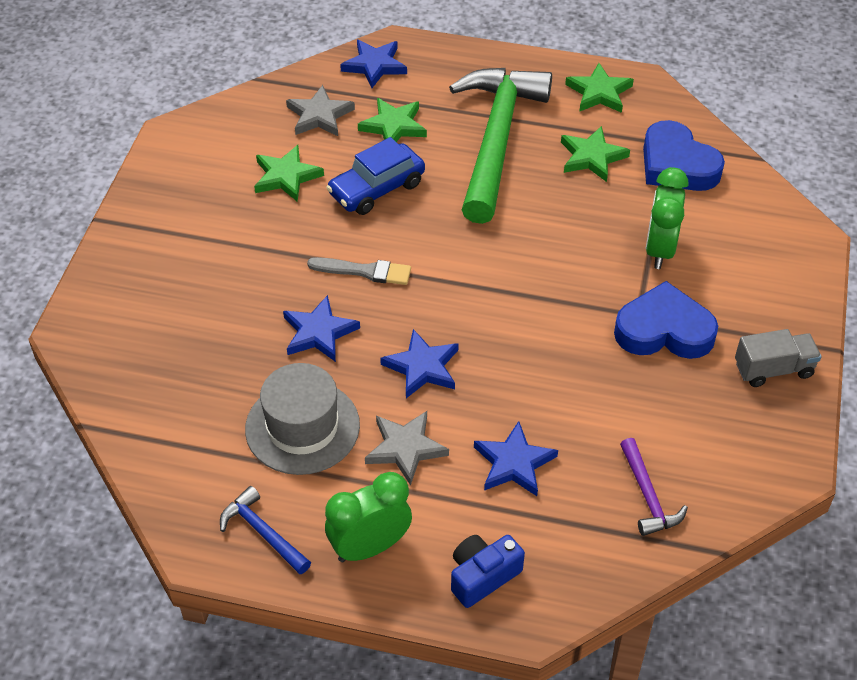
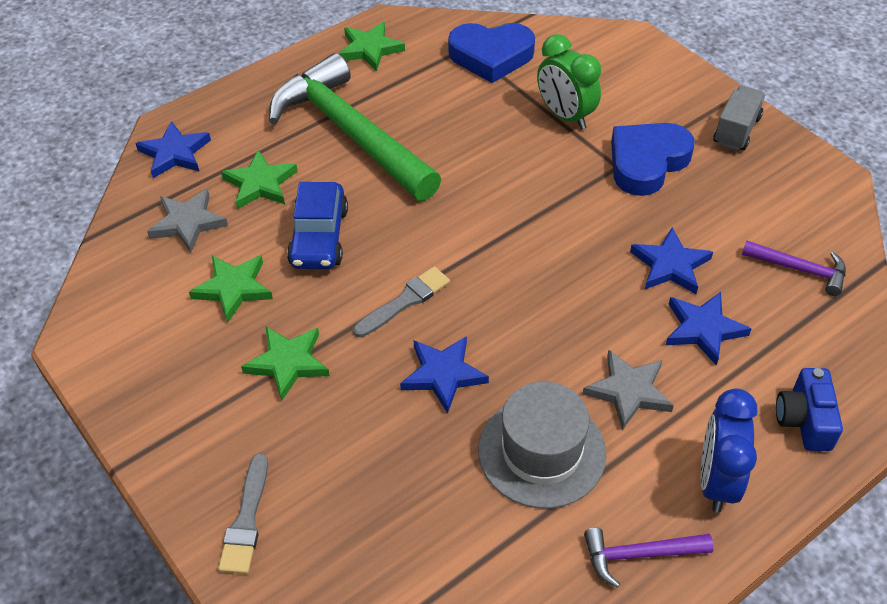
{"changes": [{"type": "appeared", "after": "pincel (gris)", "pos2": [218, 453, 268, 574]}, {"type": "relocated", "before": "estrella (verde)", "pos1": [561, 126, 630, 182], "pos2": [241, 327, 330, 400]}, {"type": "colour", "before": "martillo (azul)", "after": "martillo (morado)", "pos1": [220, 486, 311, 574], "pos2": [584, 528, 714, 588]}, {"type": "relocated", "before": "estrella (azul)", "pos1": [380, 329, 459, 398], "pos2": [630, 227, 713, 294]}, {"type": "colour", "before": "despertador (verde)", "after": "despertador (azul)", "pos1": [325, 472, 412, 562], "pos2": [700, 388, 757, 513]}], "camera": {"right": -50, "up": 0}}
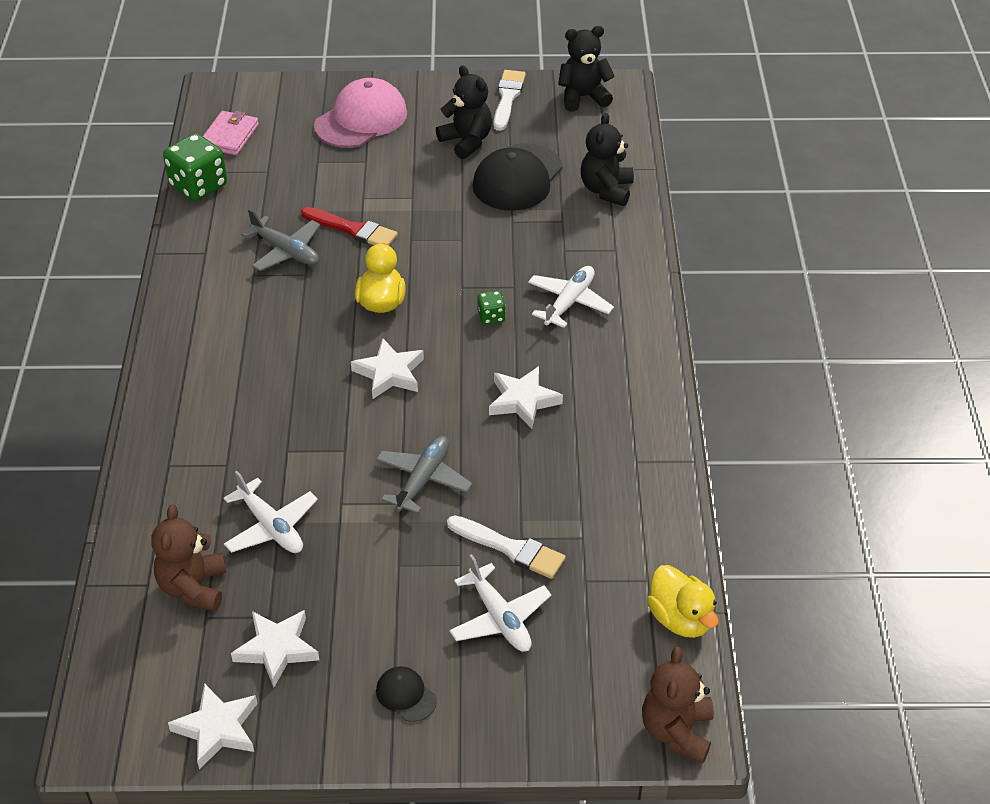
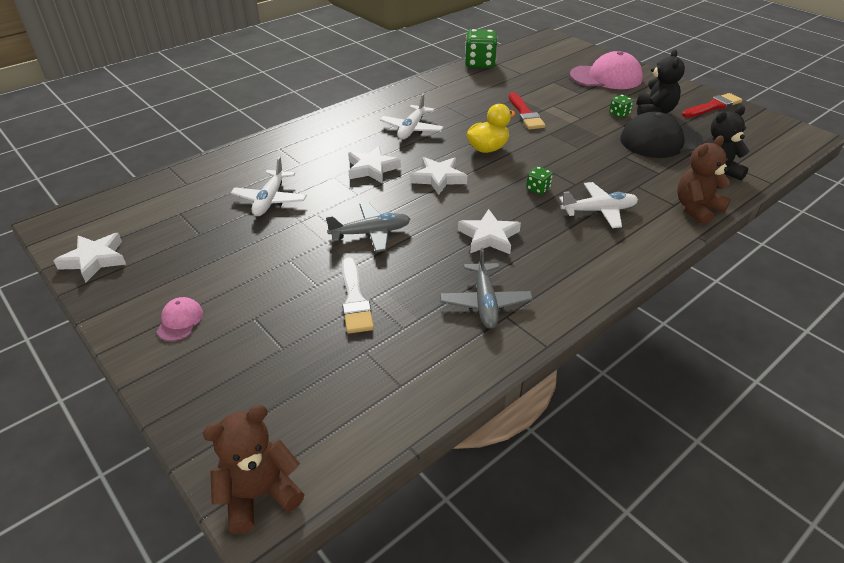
{"changes": [{"type": "colour", "before": "gorra (negro)", "after": "gorra (rosa)", "pos1": [376, 666, 437, 722], "pos2": [156, 297, 203, 341]}, {"type": "relocated", "before": "estrella (blanco)", "pos1": [231, 610, 319, 687], "pos2": [348, 146, 401, 184]}, {"type": "relocated", "before": "avión (blanco)", "pos1": [449, 554, 551, 652], "pos2": [380, 94, 444, 140]}, {"type": "relocated", "before": "avión (gris)", "pos1": [241, 209, 320, 271], "pos2": [440, 247, 533, 329]}, {"type": "appeared", "after": "dado (verde)", "pos2": [609, 95, 634, 118]}, {"type": "relocated", "before": "osito (marrón)", "pos1": [152, 504, 226, 612], "pos2": [677, 136, 731, 225]}, {"type": "colour", "before": "pincel (blanco)", "after": "pincel (rojo)", "pos1": [493, 70, 526, 131], "pos2": [682, 93, 743, 118]}, {"type": "missing", "before": "cartera (rosa)", "pos1": [203, 111, 259, 155]}, {"type": "missing", "before": "osito (negro)", "pos1": [558, 26, 615, 112]}, {"type": "missing", "before": "pato (amarillo)", "pos1": [647, 565, 719, 638]}], "camera": {"right": 50, "up": -5}}
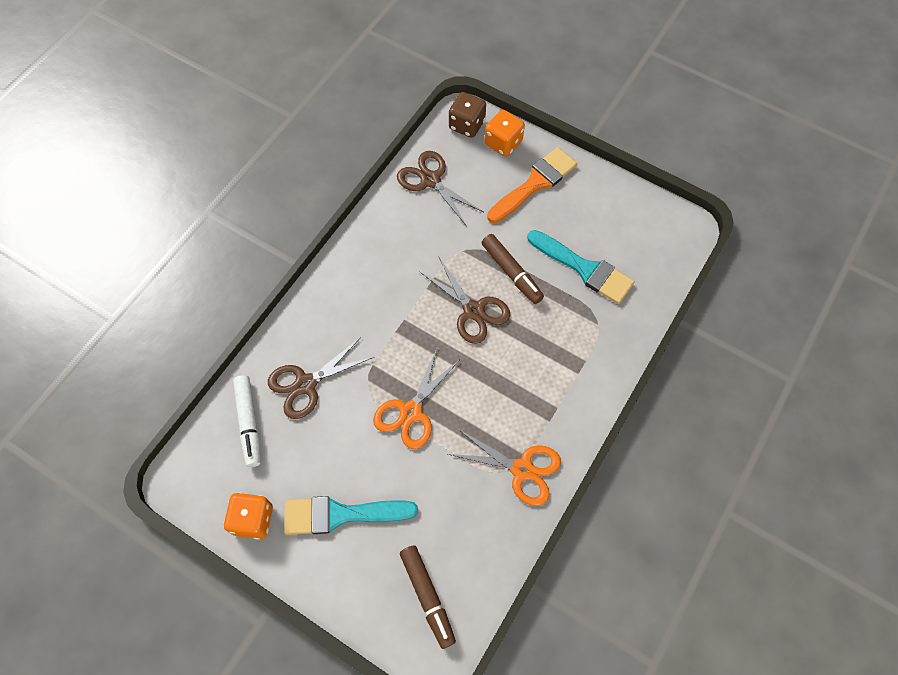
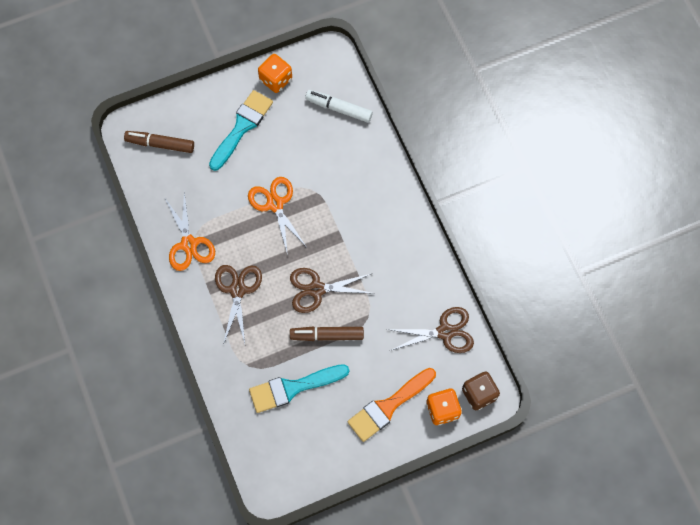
{"changes": [{"type": "spun", "before": "tijeras (naranja)", "pos1": [448, 429, 561, 506], "pos2": [164, 192, 215, 271], "turn": -75}, {"type": "relocated", "before": "tijeras (marrón)", "pos1": [268, 337, 374, 419], "pos2": [215, 265, 262, 345]}, {"type": "spun", "before": "pincel (naranja)", "pos1": [487, 147, 577, 223], "pos2": [348, 368, 436, 442], "turn": 60}], "camera": {"right": 125, "up": 5}}
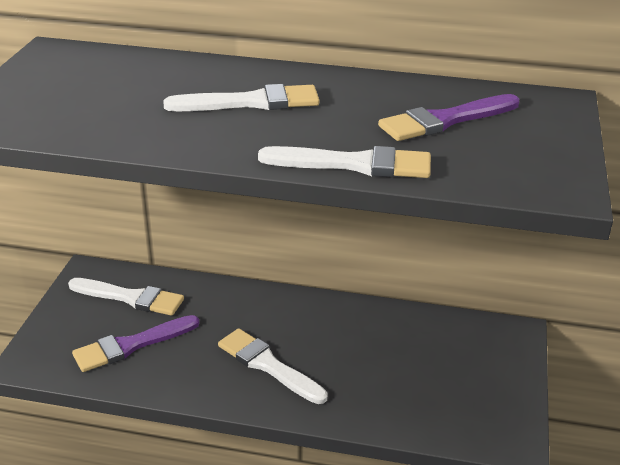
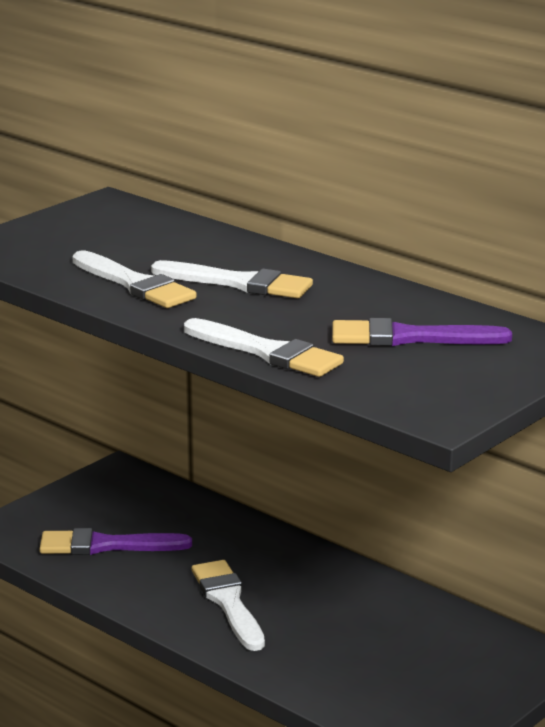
{"changes": [{"type": "relocated", "before": "pincel (blanco)", "pos1": [68, 278, 184, 316], "pos2": [72, 251, 197, 308]}], "camera": {"right": 30, "up": -10}}
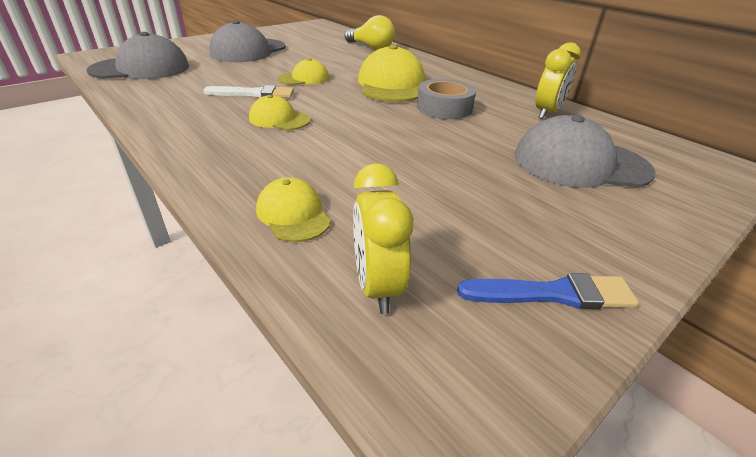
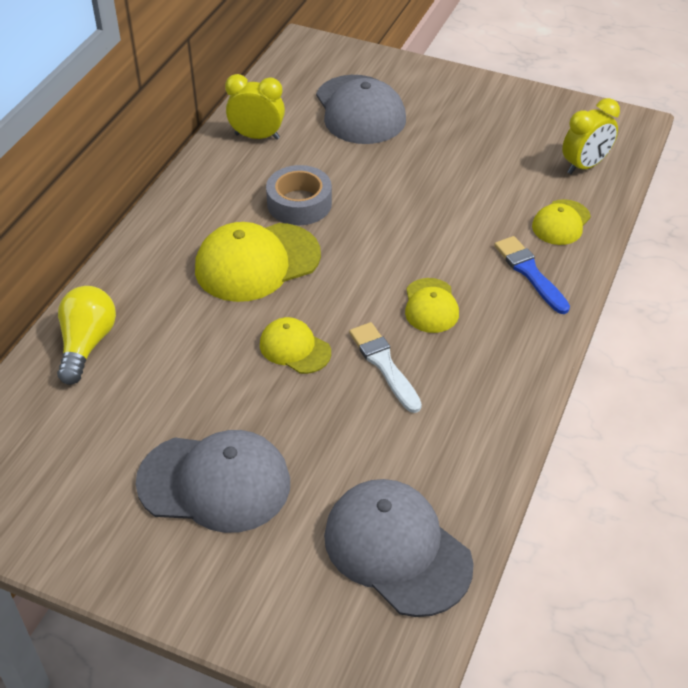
{"changes": [{"type": "relocated", "before": "pincel (azul)", "pos1": [457, 273, 639, 309], "pos2": [494, 236, 570, 314]}], "camera": {"right": -115, "up": 10}}
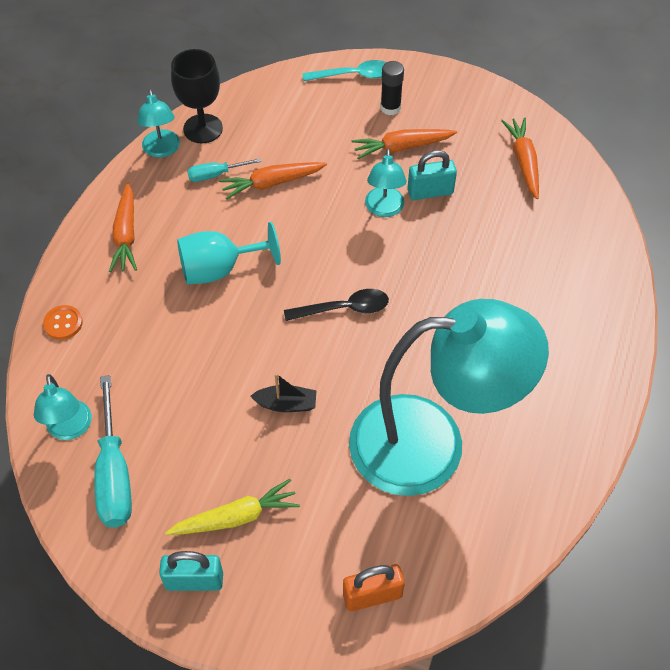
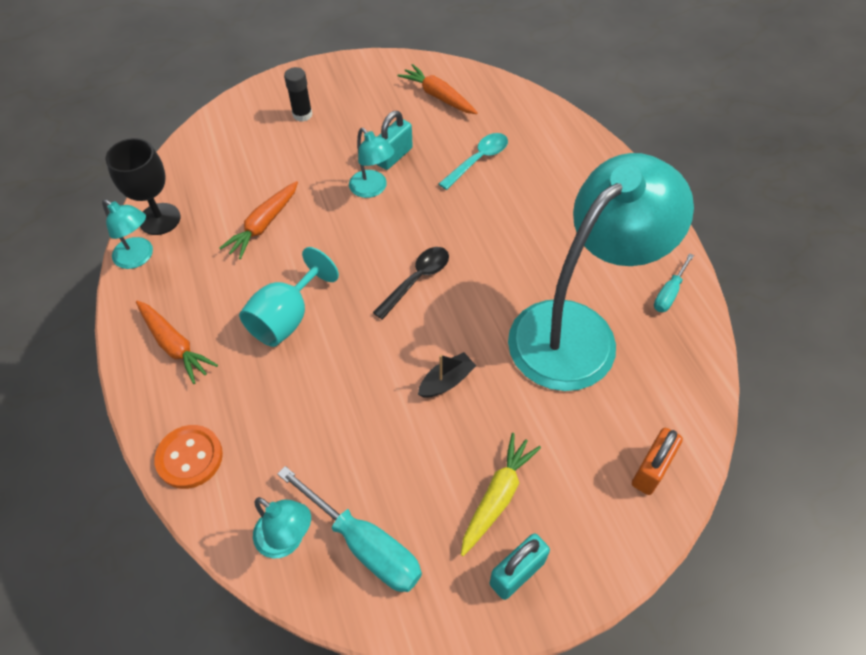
{"changes": [{"type": "size", "before": "botón (naranja)", "pos1": [43, 305, 83, 340], "pos2": [154, 425, 223, 489], "scale": 1.52}, {"type": "relocated", "before": "cuchara (turquesa)", "pos1": [302, 60, 386, 81], "pos2": [439, 133, 508, 190]}, {"type": "relocated", "before": "destornillador (turquesa)", "pos1": [187, 158, 261, 182], "pos2": [654, 253, 694, 312]}, {"type": "missing", "before": "zanahoria (naranja)", "pos1": [352, 129, 457, 159]}], "camera": {"right": -40, "up": 0}}
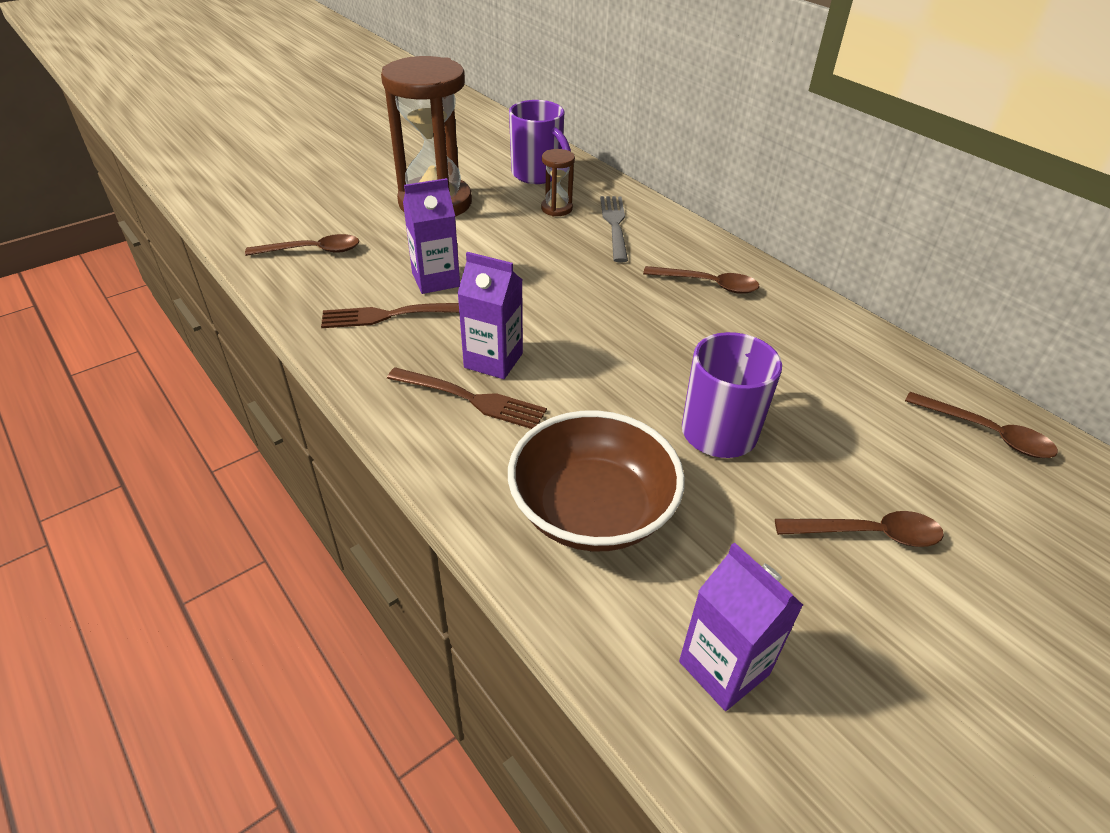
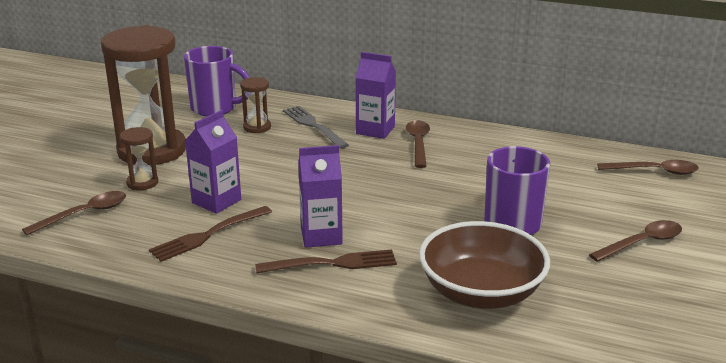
{"changes": [{"type": "appeared", "after": "reloj de arena (marrón)", "pos2": [120, 127, 158, 190]}, {"type": "relocated", "before": "cartón de leche (morado)", "pos1": [679, 542, 803, 711], "pos2": [355, 52, 396, 139]}, {"type": "spun", "before": "cuchara (marrón)", "pos1": [643, 266, 760, 294], "pos2": [406, 120, 430, 168], "turn": -75}], "camera": {"right": -30, "up": -15}}
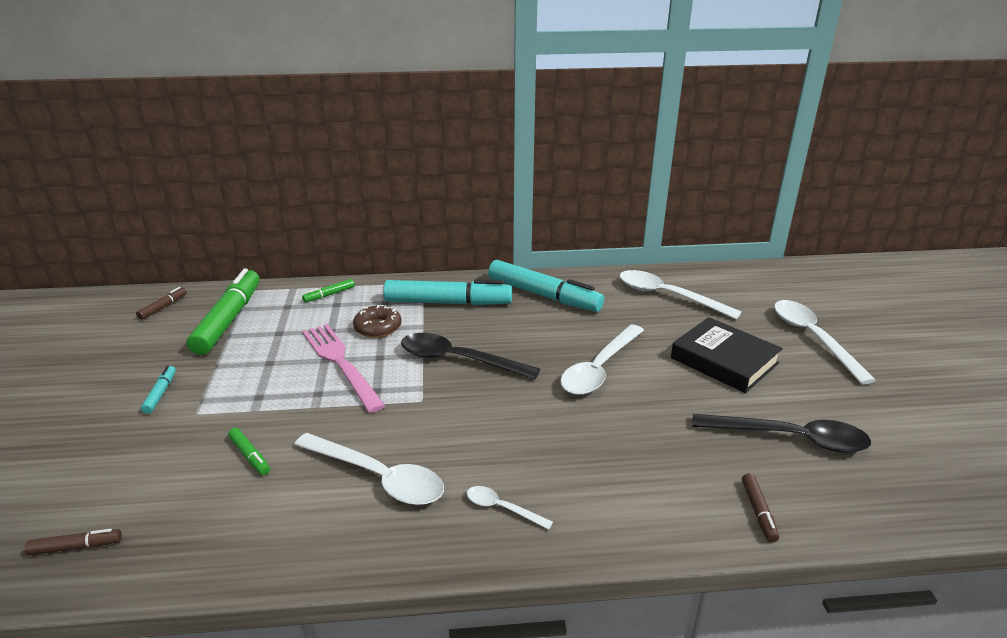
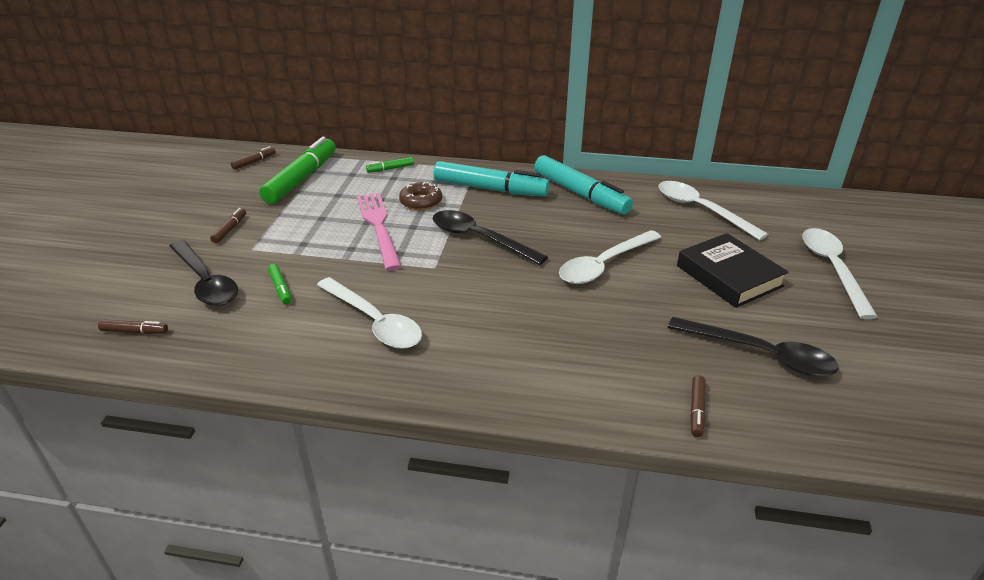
{"changes": [{"type": "appeared", "after": "cuchara (negro)", "pos2": [169, 240, 238, 306]}, {"type": "colour", "before": "rotulador (turquesa)", "after": "rotulador (marrón)", "pos1": [141, 366, 176, 414], "pos2": [210, 208, 246, 244]}, {"type": "missing", "before": "cuchara (blanco)", "pos1": [467, 486, 553, 530]}], "camera": {"right": 15, "up": 5}}
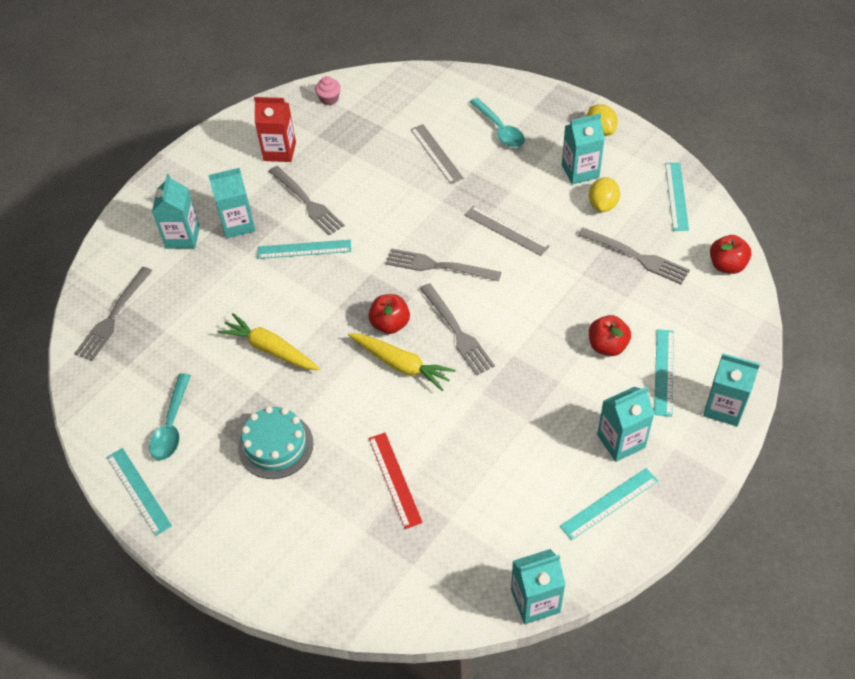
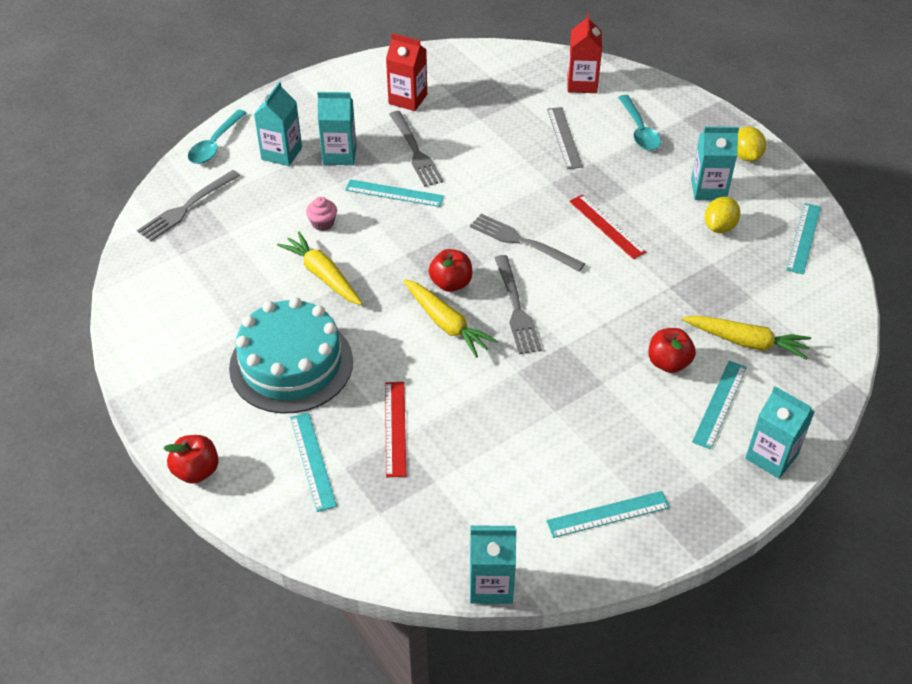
{"changes": [{"type": "relocated", "before": "manzana (rojo)", "pos1": [710, 235, 752, 274], "pos2": [163, 435, 219, 484]}, {"type": "relocated", "before": "cuchara (turquesa)", "pos1": [149, 373, 191, 460], "pos2": [188, 109, 246, 164]}, {"type": "size", "before": "tarta (turquesa)", "pos1": [238, 406, 313, 479], "pos2": [229, 297, 353, 413], "scale": 1.56}, {"type": "relocated", "before": "regla (turquesa)", "pos1": [107, 448, 172, 536], "pos2": [290, 412, 337, 512]}, {"type": "relocated", "before": "magdalena (rosa)", "pos1": [315, 76, 341, 105], "pos2": [306, 197, 337, 231]}, {"type": "appeared", "after": "cartón de leche (rojo)", "pos2": [567, 13, 602, 93]}, {"type": "colour", "before": "regla (gris)", "after": "regla (rojo)", "pos1": [465, 206, 550, 256], "pos2": [569, 195, 646, 259]}, {"type": "appeared", "after": "zanahoria (amarillo)", "pos2": [682, 316, 811, 360]}, {"type": "missing", "before": "tenedor (gris)", "pos1": [578, 227, 690, 284]}, {"type": "missing", "before": "cartón de leche (turquesa)", "pos1": [597, 386, 654, 462]}], "camera": {"right": 15, "up": -5}}
